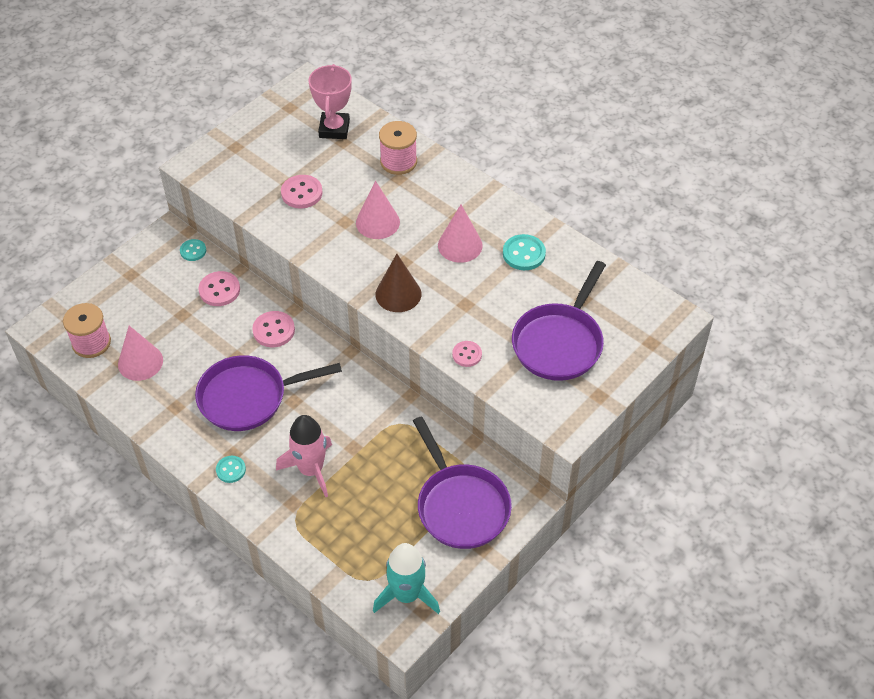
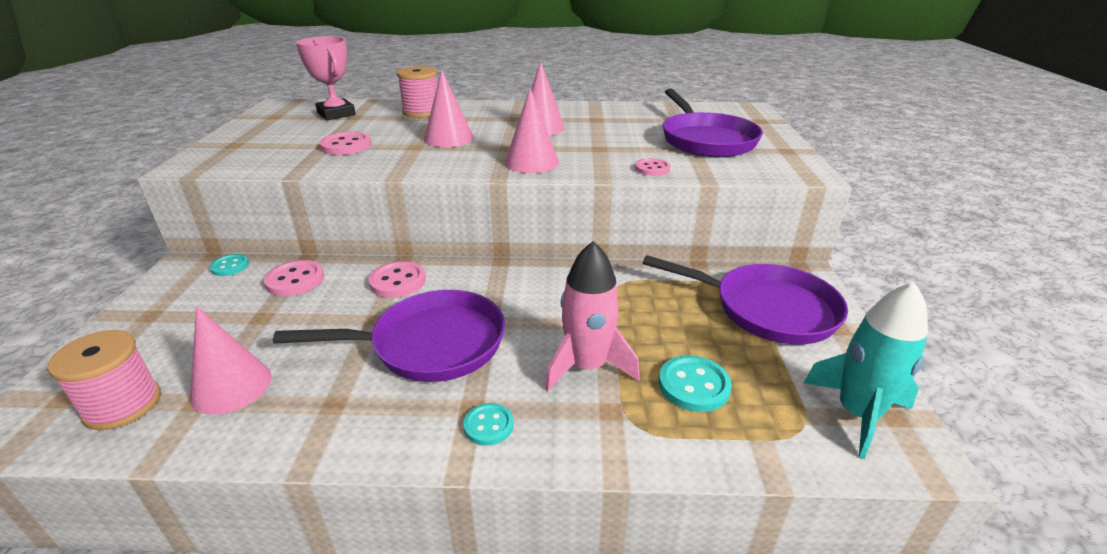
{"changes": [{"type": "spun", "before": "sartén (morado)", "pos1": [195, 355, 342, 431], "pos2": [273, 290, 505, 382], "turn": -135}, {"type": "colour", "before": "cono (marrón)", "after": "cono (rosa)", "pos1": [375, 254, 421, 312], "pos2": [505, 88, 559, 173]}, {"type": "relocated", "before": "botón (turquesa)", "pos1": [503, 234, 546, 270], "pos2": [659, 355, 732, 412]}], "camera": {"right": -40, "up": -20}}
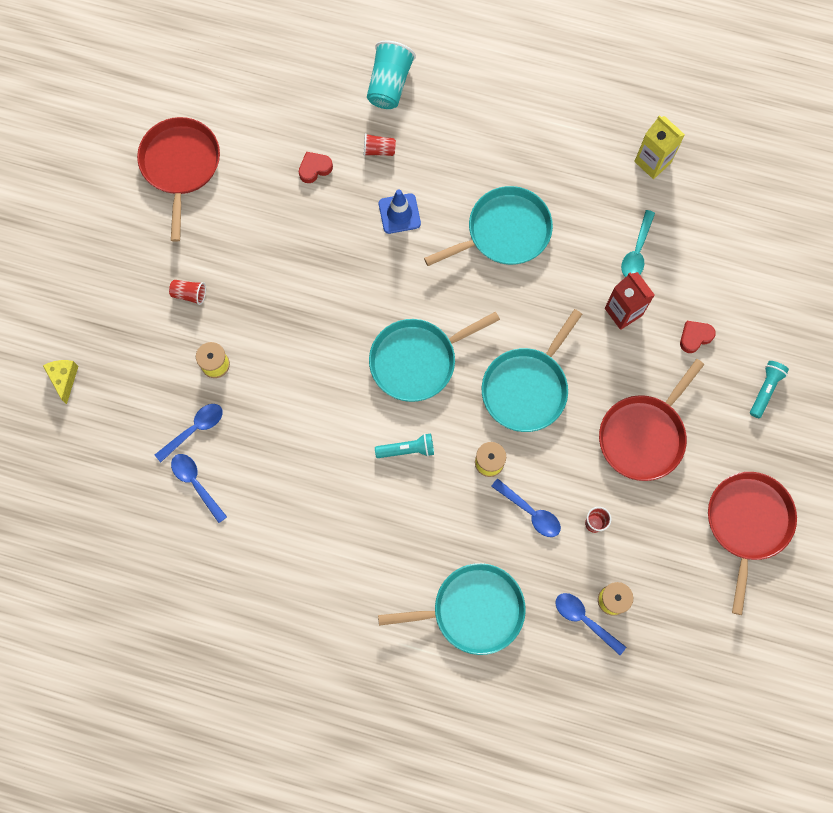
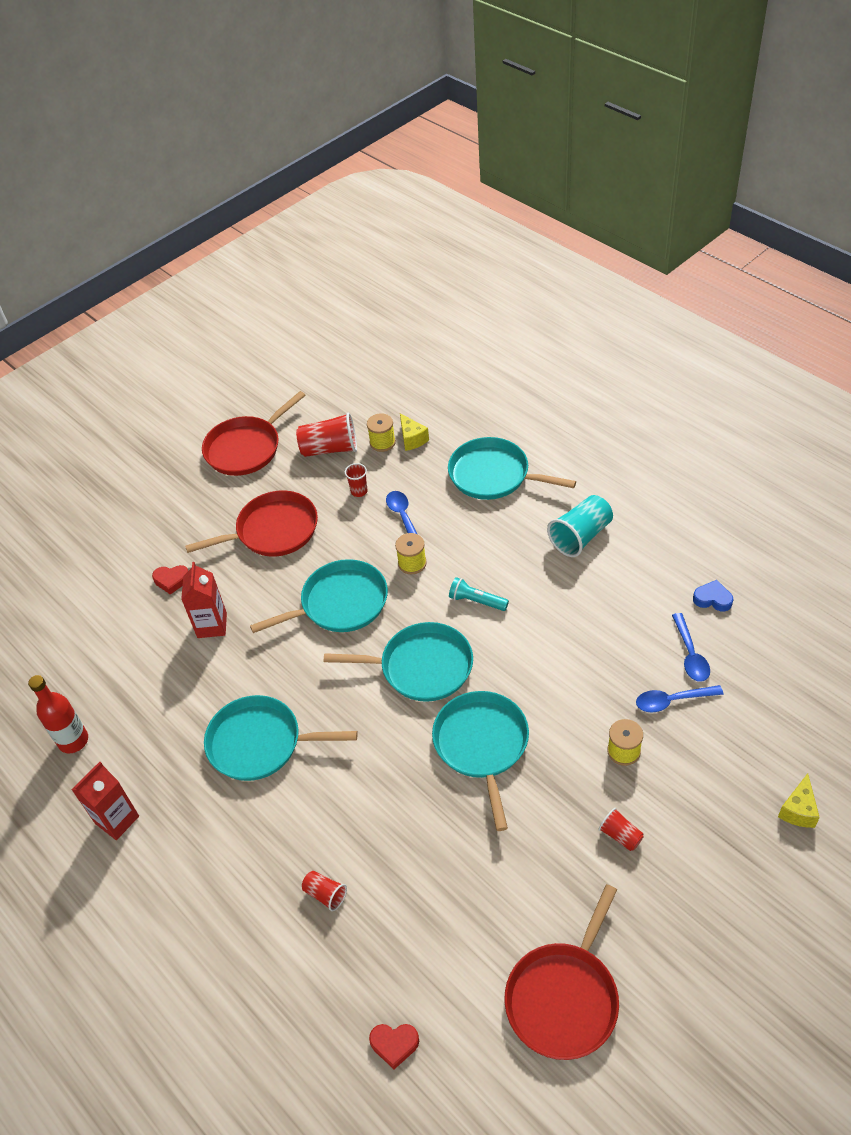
{"changes": [{"type": "exchanged", "before": "cartón de leche (amarillo)", "after": "botella (rojo)", "pos1": [634, 115, 685, 179], "pos2": [28, 675, 88, 753]}, {"type": "appeared", "after": "cartón de leche (rojo)", "pos2": [71, 762, 139, 840]}, {"type": "appeared", "after": "vaso (rojo)", "pos2": [296, 412, 357, 457]}, {"type": "relocated", "before": "corazón (rojo)", "pos1": [299, 152, 333, 183], "pos2": [369, 1024, 419, 1069]}, {"type": "exchanged", "before": "cuchara (azul)", "after": "queso (amarillo)", "pos1": [556, 593, 626, 655], "pos2": [400, 413, 429, 451]}, {"type": "appeared", "after": "sartén (turquesa)", "pos2": [432, 691, 529, 831]}, {"type": "relocated", "before": "vaso (turquesa)", "pos1": [367, 41, 416, 109], "pos2": [547, 495, 613, 557]}, {"type": "appeared", "after": "corazón (azul)", "pos2": [693, 580, 733, 611]}, {"type": "missing", "before": "cono de tráfico (azul)", "pos1": [379, 190, 421, 234]}, {"type": "missing", "before": "cuchara (turquesa)", "pos1": [621, 210, 655, 277]}, {"type": "missing", "before": "lámpara de mano (turquesa)", "pos1": [750, 361, 789, 418]}], "camera": {"right": -145, "up": -25}}
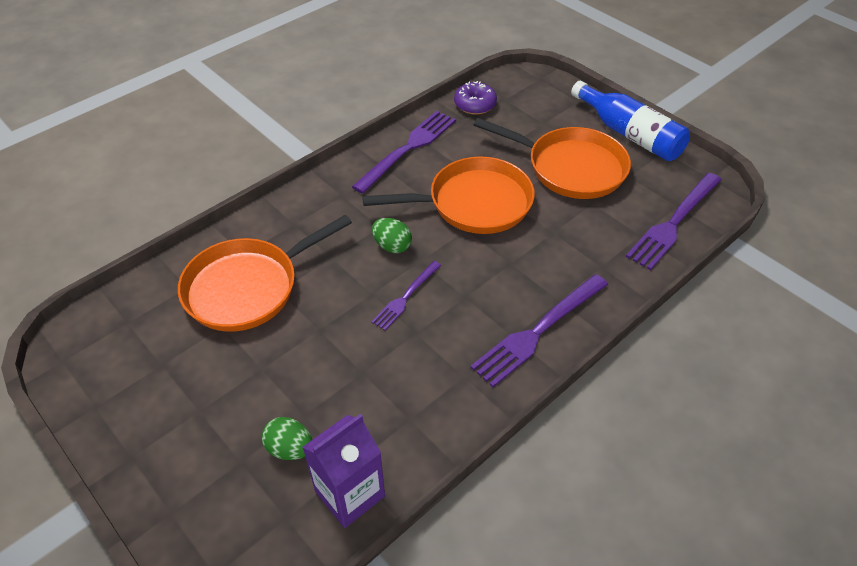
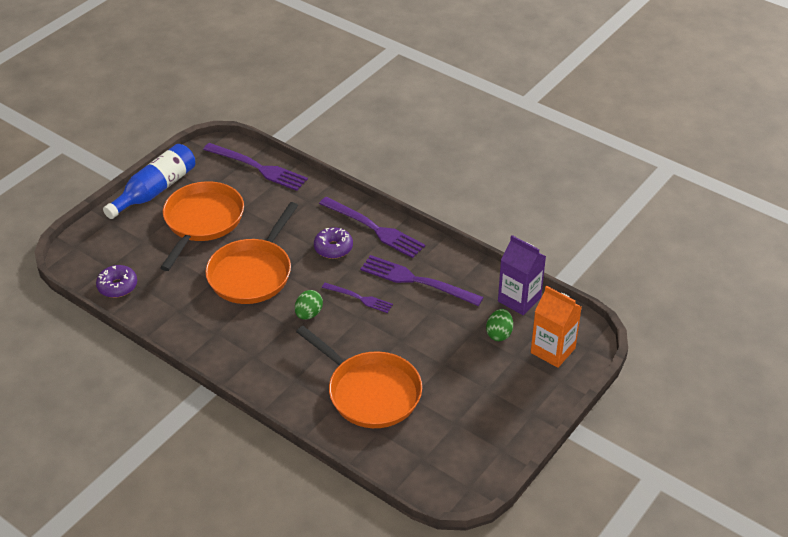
{"changes": [{"type": "spun", "before": "sartén (naranja)", "pos1": [362, 157, 535, 234], "pos2": [205, 202, 298, 304], "turn": -135}, {"type": "appeared", "after": "rosquilla (morado)", "pos2": [314, 227, 353, 259]}, {"type": "relocated", "before": "tenedor (morado)", "pos1": [352, 111, 456, 194], "pos2": [360, 255, 484, 306]}, {"type": "appeared", "after": "cartón de leche (naranja)", "pos2": [531, 286, 582, 368]}], "camera": {"right": -100, "up": -5}}
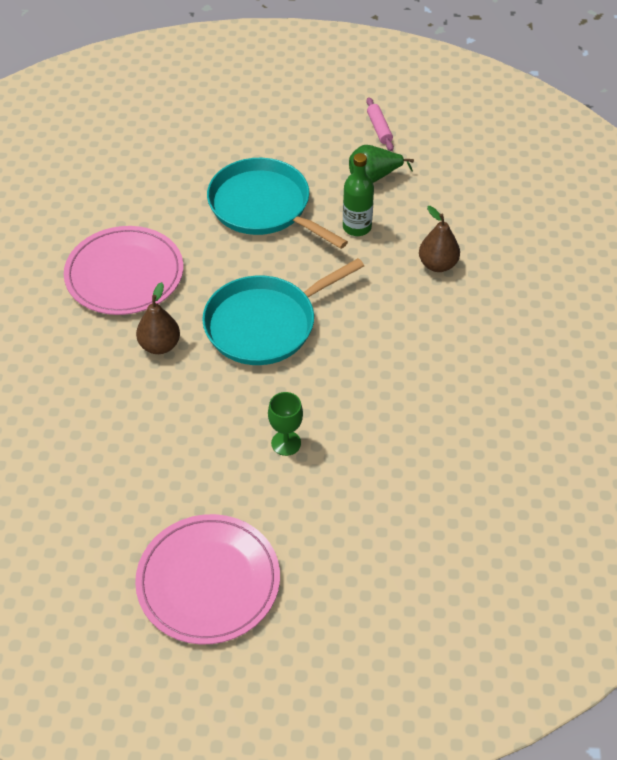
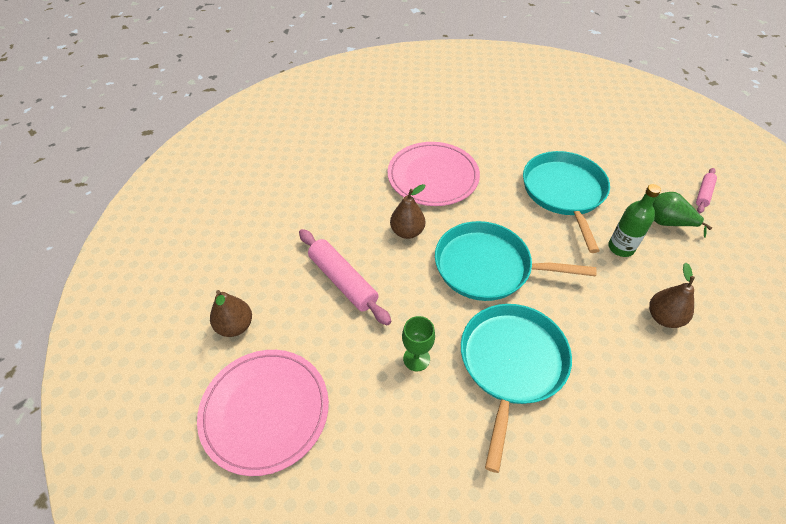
{"changes": [{"type": "appeared", "after": "pera (marrón)", "pos2": [210, 290, 252, 337]}, {"type": "appeared", "after": "rodillo (rosa)", "pos2": [299, 229, 391, 325]}, {"type": "appeared", "after": "sartén (turquesa)", "pos2": [461, 304, 572, 473]}], "camera": {"right": 45, "up": 0}}
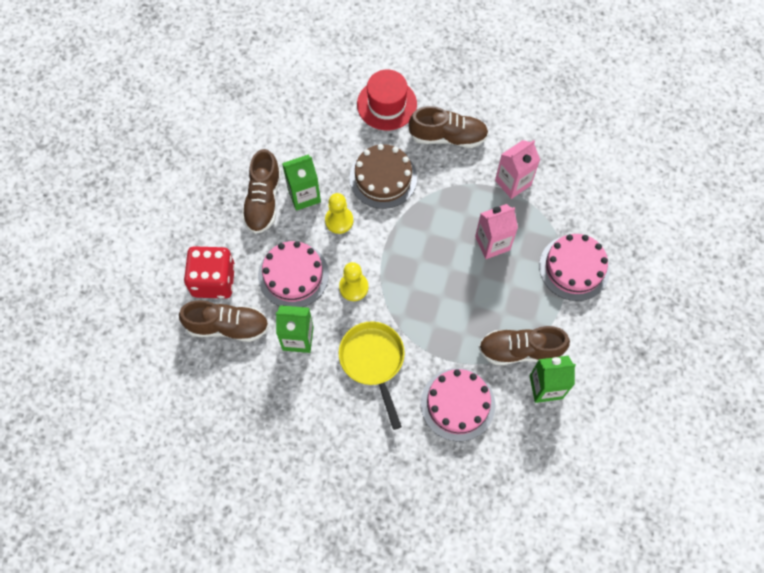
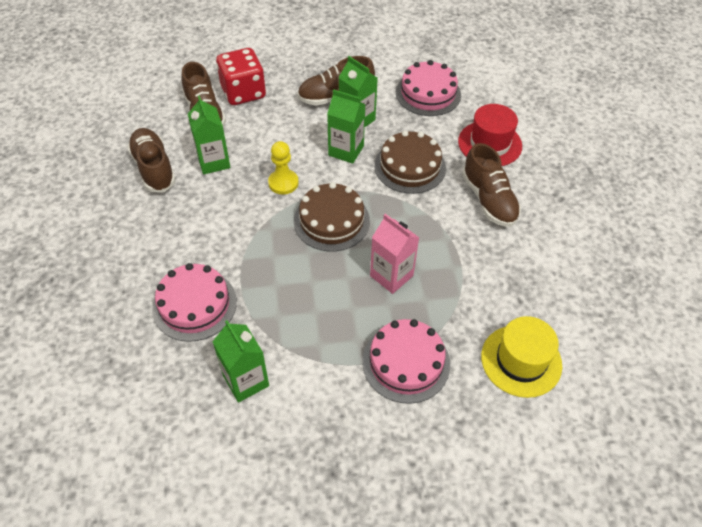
{"changes": [{"type": "relocated", "before": "zapato (marrón)", "pos1": [479, 326, 570, 365], "pos2": [127, 128, 176, 192]}, {"type": "appeared", "after": "tarta (marrón)", "pos2": [294, 182, 370, 252]}, {"type": "exchanged", "before": "peón (amarillo)", "after": "cartón de leche (verde)", "pos1": [325, 193, 353, 234], "pos2": [327, 89, 366, 164]}, {"type": "relocated", "before": "tarta (rosa)", "pos1": [258, 241, 329, 307], "pos2": [396, 60, 461, 116]}, {"type": "appeared", "after": "sombrero (amarillo)", "pos2": [481, 316, 562, 398]}, {"type": "missing", "before": "sartén (amarillo)", "pos1": [339, 321, 405, 430]}, {"type": "missing", "before": "cartón de leche (rosa)", "pos1": [495, 140, 540, 199]}], "camera": {"right": 65, "up": -15}}
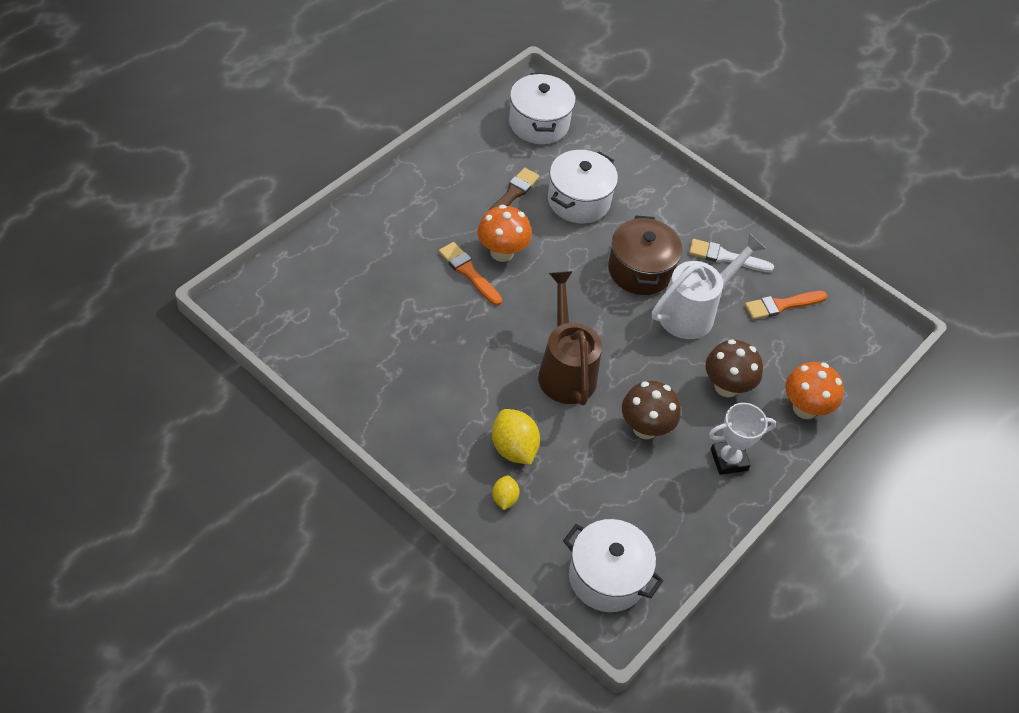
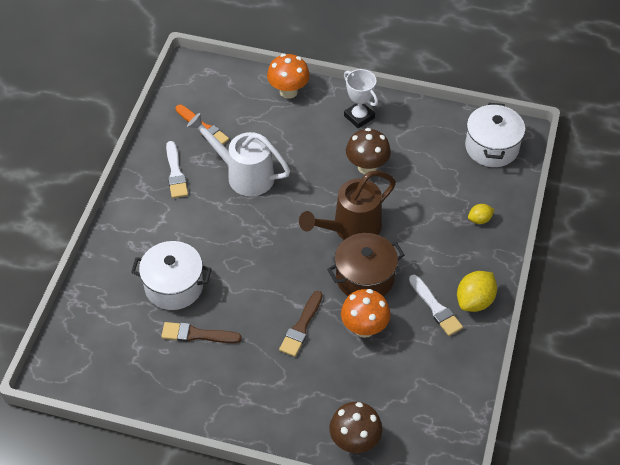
{"changes": [{"type": "colour", "before": "pincel (naranja)", "after": "pincel (marrón)", "pos1": [438, 242, 502, 306], "pos2": [279, 291, 322, 357]}, {"type": "relocated", "before": "olla (marrón)", "pos1": [608, 216, 682, 295], "pos2": [327, 233, 405, 296]}, {"type": "relocated", "before": "seta (marrón)", "pos1": [705, 339, 763, 397], "pos2": [329, 402, 382, 453]}, {"type": "relocated", "before": "seta (naranja)", "pos1": [477, 205, 532, 262], "pos2": [341, 289, 390, 338]}, {"type": "appeared", "after": "pincel (blanco)", "pos2": [409, 274, 463, 336]}, {"type": "relocated", "before": "limón (amarillo)", "pos1": [492, 409, 540, 465], "pos2": [457, 271, 497, 312]}, {"type": "missing", "before": "olla (blanco)", "pos1": [509, 73, 575, 144]}], "camera": {"right": -110, "up": 0}}
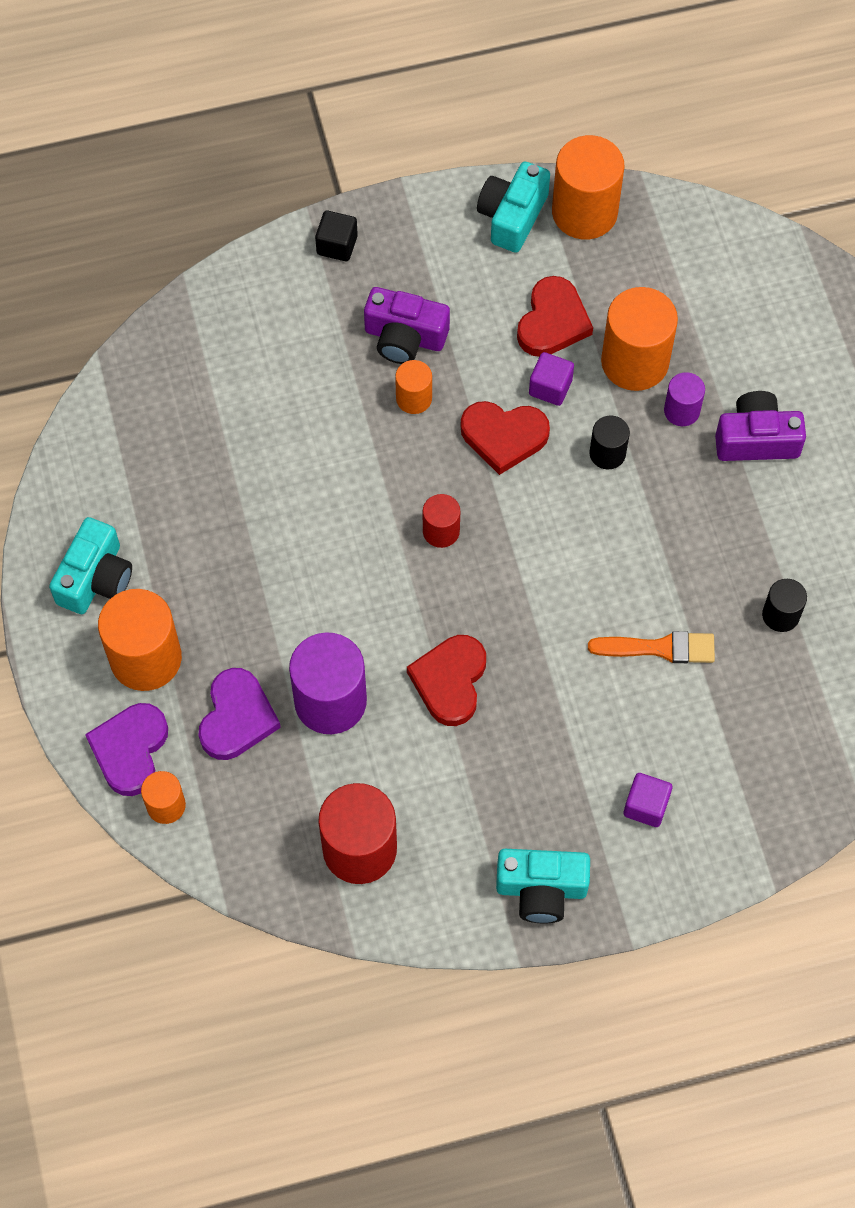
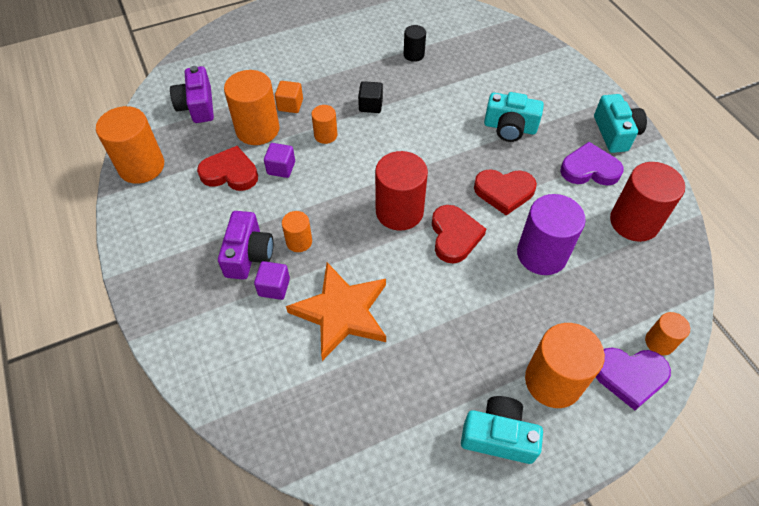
{"changes": [{"type": "relocated", "before": "cámara (morado)", "pos1": [715, 391, 806, 461], "pos2": [170, 66, 214, 123]}, {"type": "relocated", "before": "cubo (morado)", "pos1": [624, 773, 673, 827], "pos2": [254, 261, 290, 300]}, {"type": "exchanged", "before": "cilindro (morado)", "after": "cubo (naranja)", "pos1": [664, 372, 705, 426], "pos2": [275, 81, 303, 113]}, {"type": "appeared", "after": "estrella (naranja)", "pos2": [286, 262, 386, 361]}, {"type": "colour", "before": "cilindro (negro)", "after": "cilindro (naranja)", "pos1": [589, 415, 630, 469], "pos2": [312, 105, 337, 144]}, {"type": "relocated", "before": "cubo (negro)", "pos1": [315, 211, 358, 261], "pos2": [358, 81, 383, 113]}, {"type": "size", "before": "cilindro (rojo)", "pos1": [423, 494, 460, 548], "pos2": [375, 151, 428, 231], "scale": 1.89}, {"type": "relocated", "before": "corazón (rojo)", "pos1": [461, 401, 550, 475], "pos2": [432, 205, 486, 264]}, {"type": "relocated", "before": "cámara (turquesa)", "pos1": [477, 161, 550, 253], "pos2": [484, 92, 544, 142]}, {"type": "relocated", "before": "corazón (morado)", "pos1": [199, 668, 281, 760], "pos2": [560, 142, 624, 186]}, {"type": "missing", "before": "pincel (naranja)", "pos1": [588, 631, 715, 663]}], "camera": {"right": -100, "up": -10}}
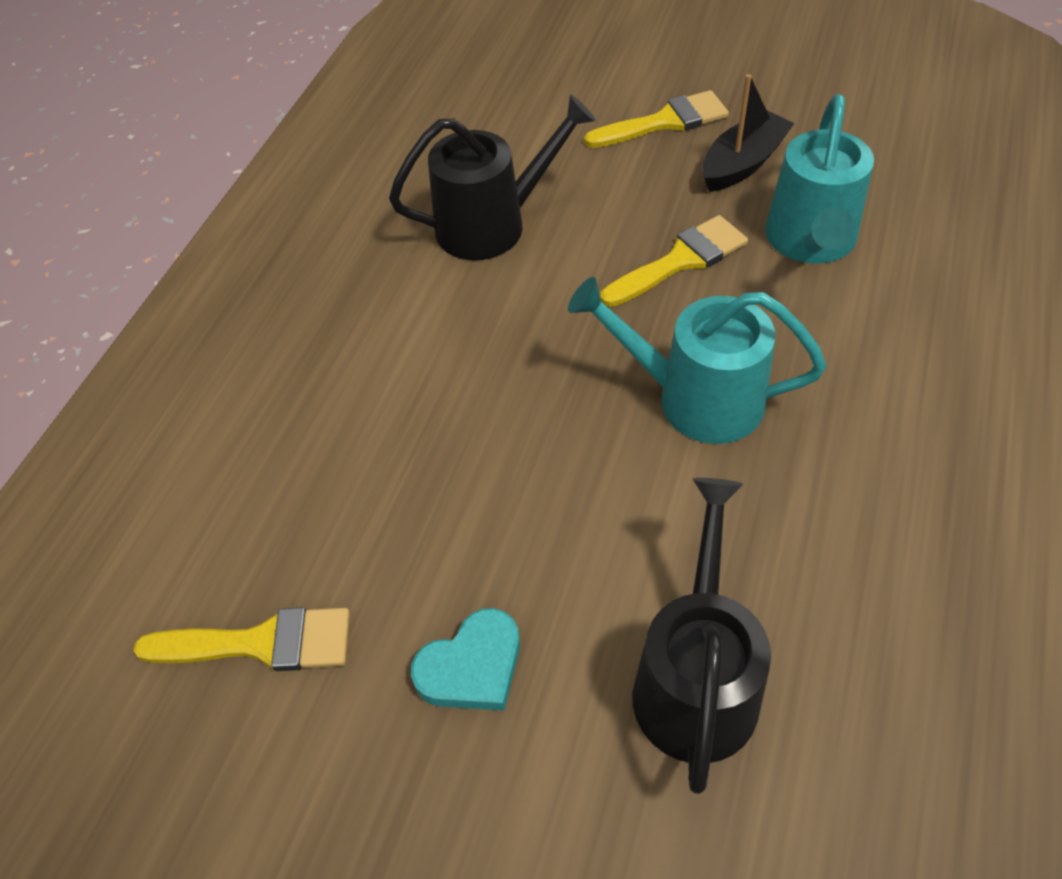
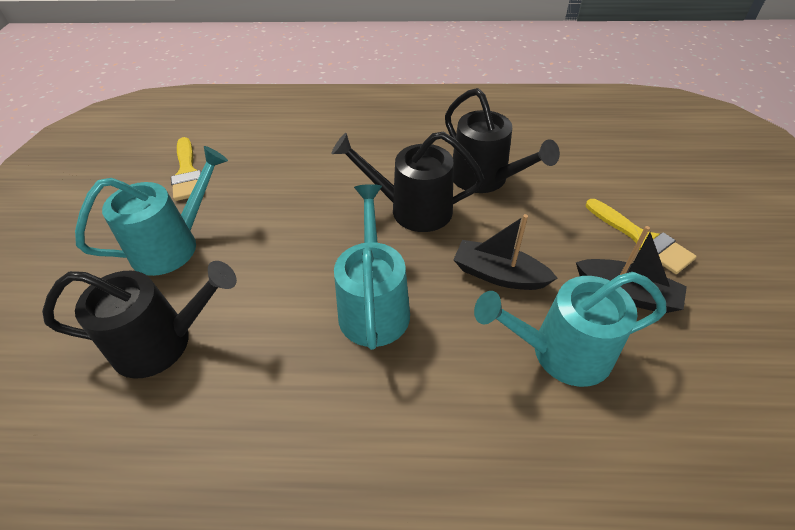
{"changes": [{"type": "exchanged", "before": "corazón (turquesa)", "after": "regadera (turquesa)", "pos1": [411, 608, 520, 711], "pos2": [75, 146, 228, 276]}, {"type": "appeared", "after": "regadera (negro)", "pos2": [332, 131, 484, 232]}, {"type": "exchanged", "before": "pincel (amarillo)", "after": "barco (negro)", "pos1": [600, 215, 748, 307], "pos2": [453, 214, 558, 290]}], "camera": {"right": 70, "up": -5}}
